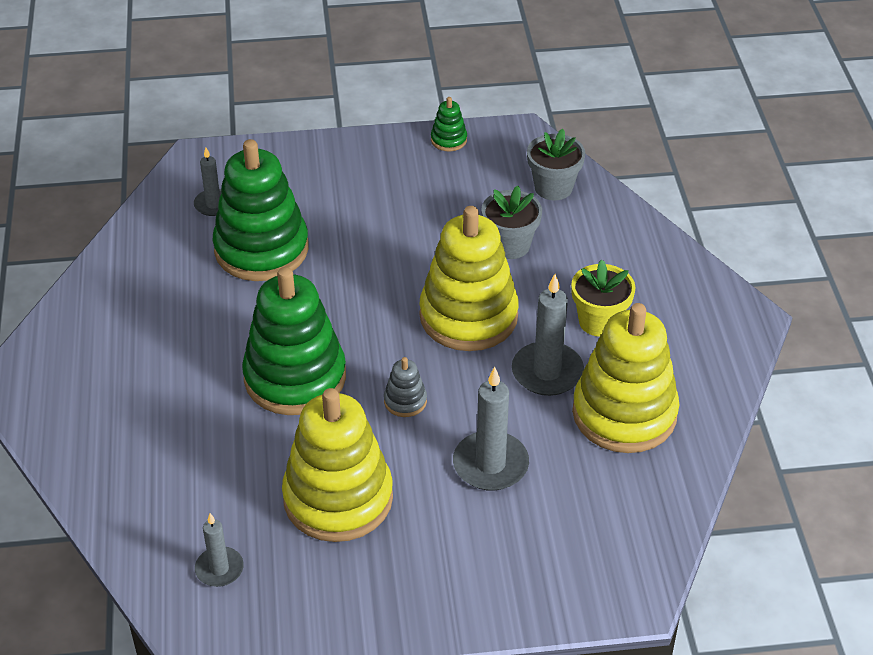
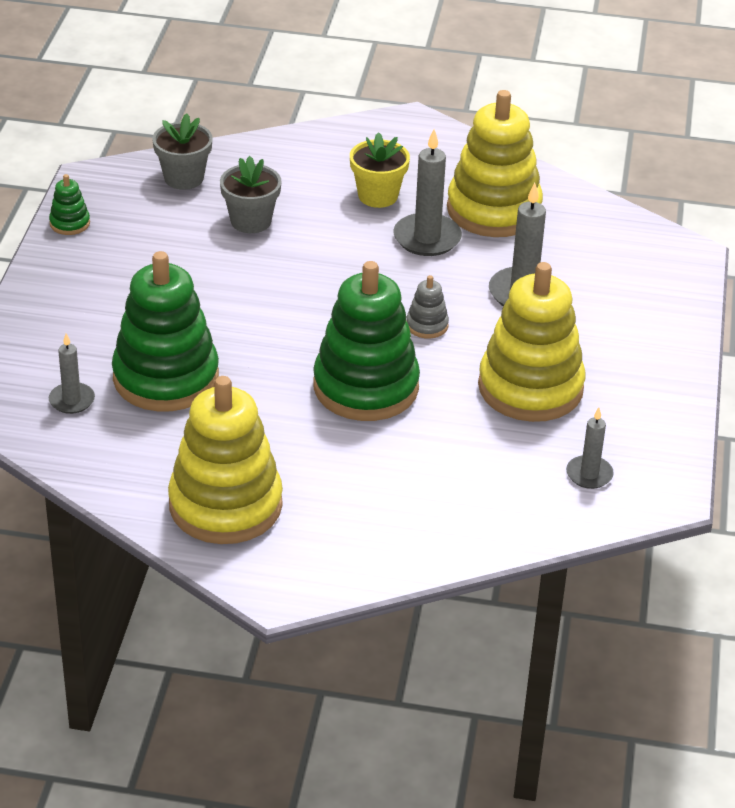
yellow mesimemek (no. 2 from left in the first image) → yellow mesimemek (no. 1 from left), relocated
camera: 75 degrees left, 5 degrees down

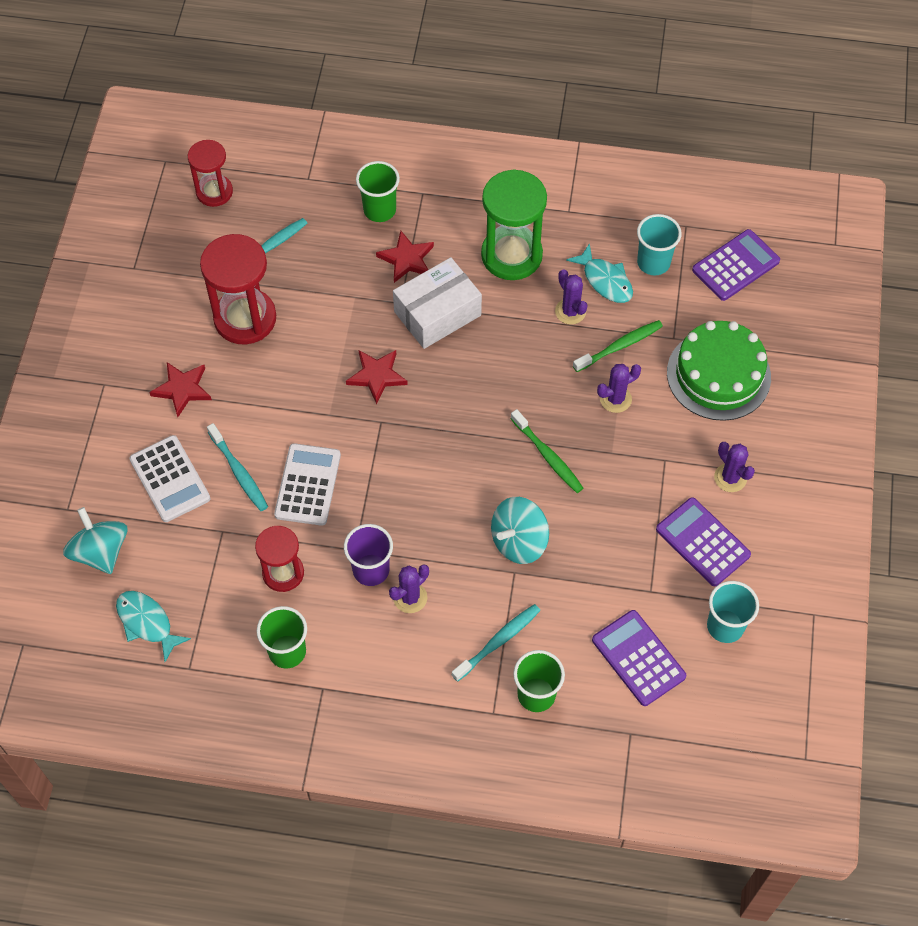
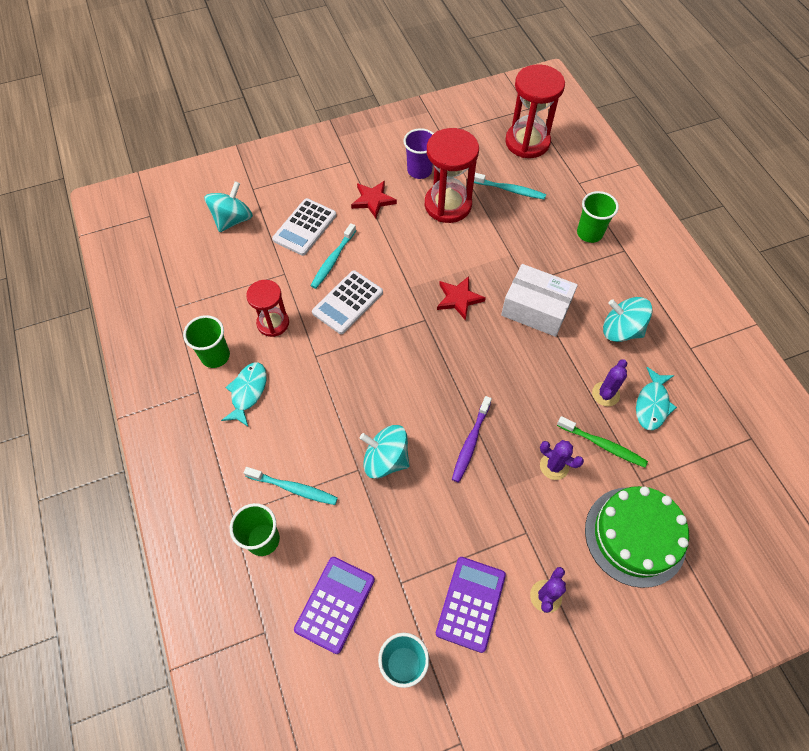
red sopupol (no. 1 from left in the first image) → red sopupol (no. 3 from left), x1.63
green sopupol → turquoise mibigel (no. 3 from left)
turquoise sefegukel (no. 1 from left) → -
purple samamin (no. 3 from left) → -
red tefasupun (no. 3 from left) → -
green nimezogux (no. 1 from left) → purple nimezogux
white samamin (no. 2 from left), 150 degrees clockwise
purple sefegukel, relocated
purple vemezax (no. 1 from left) → -
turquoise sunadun (no. 1 from left), relocated
camera: 60 degrees right, 0 degrees up

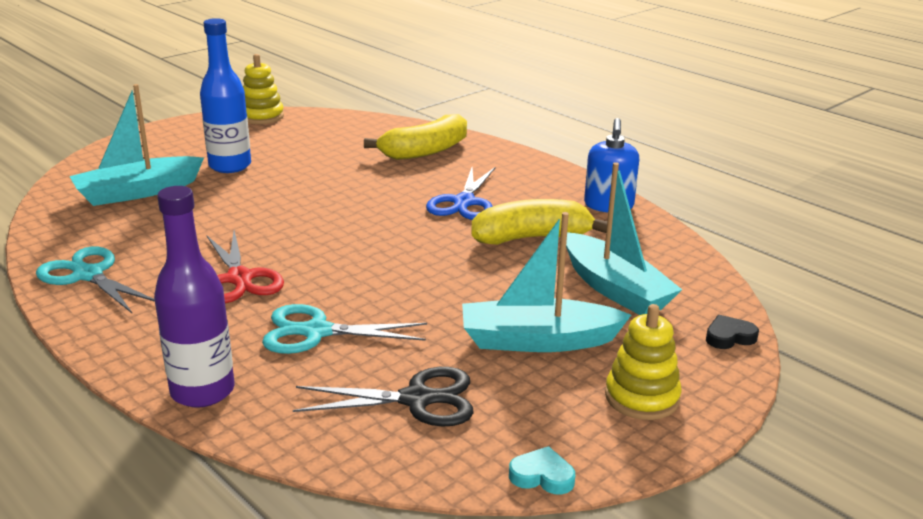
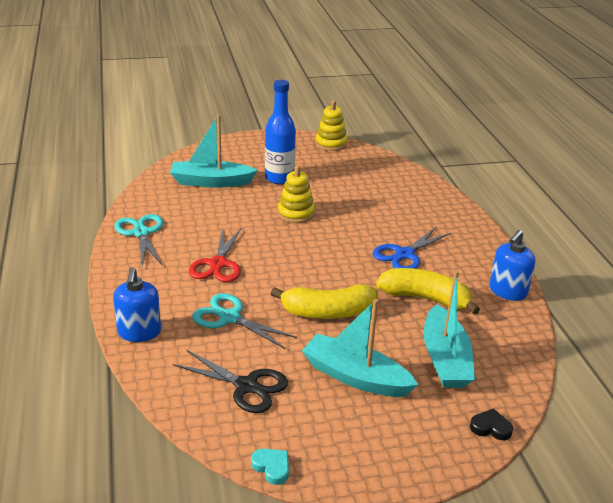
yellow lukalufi (no. 1 from left), relocated
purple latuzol → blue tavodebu (no. 1 from left)
yellow mesimemek (no. 2 from left in the first image) → yellow mesimemek (no. 1 from left), relocated
camera: 30 degrees right, 5 degrees up

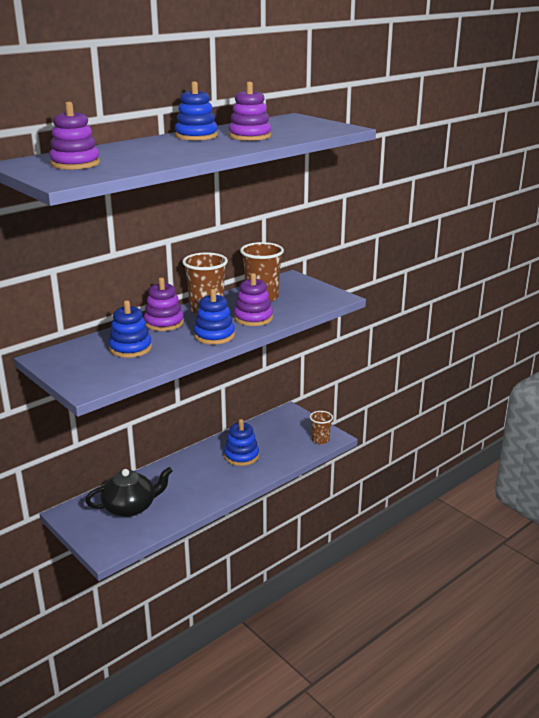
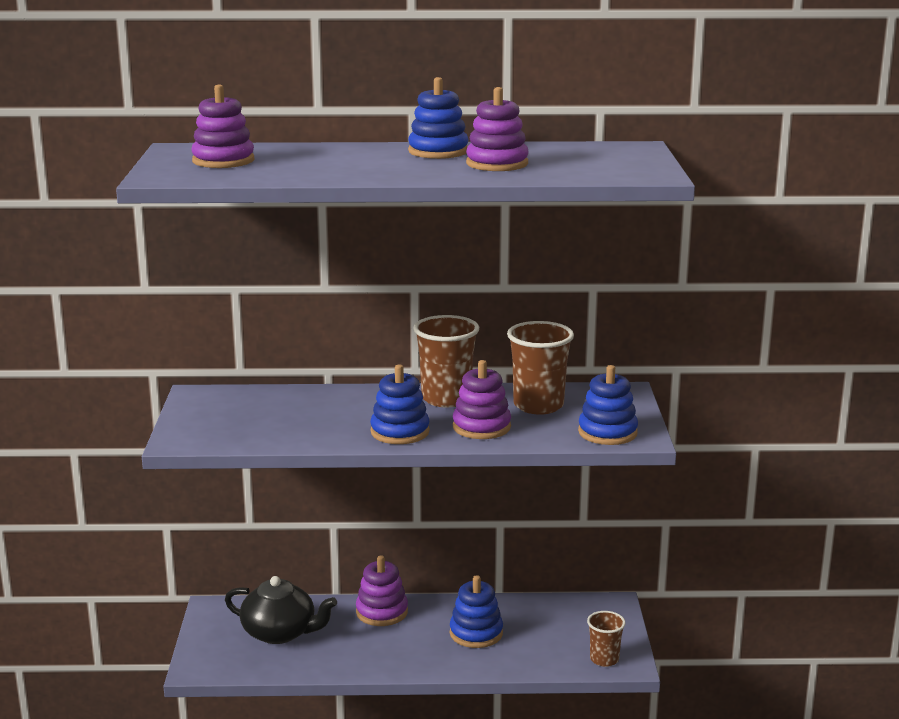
purple mesimemek (no. 2 from left), relocated
blue mesimemek (no. 1 from left in the first image) → blue mesimemek (no. 4 from left), relocated
camera: 40 degrees right, 5 degrees down

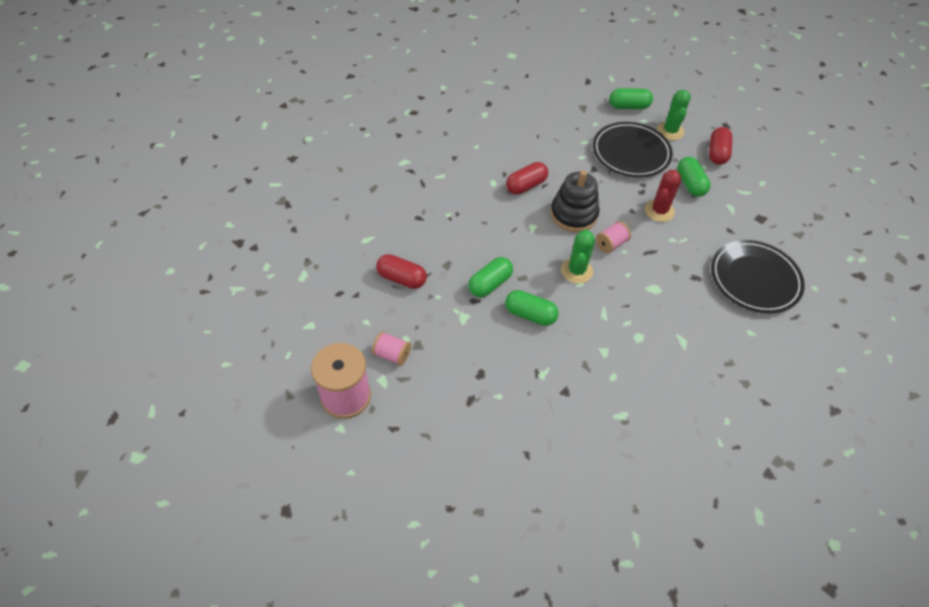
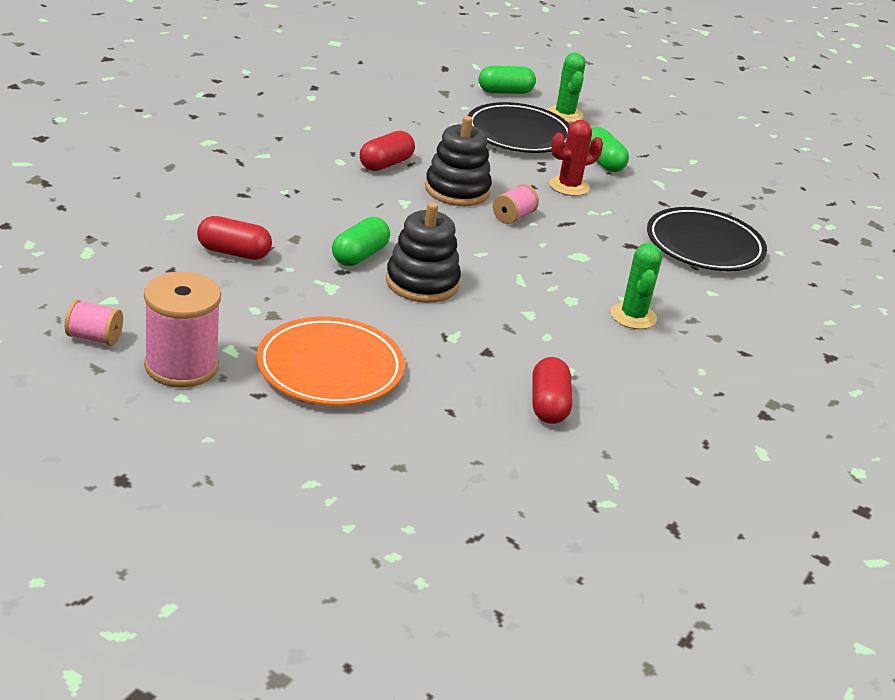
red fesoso (no. 3 from left), relocated
red vemezax, 45 degrees clockwise
green vemezax (no. 1 from left in the first image) → green vemezax (no. 2 from left), relocated
green fesoso (no. 2 from left) → black mesimemek (no. 1 from left)
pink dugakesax (no. 2 from left in the first image) → pink dugakesax (no. 1 from left), relocated
- → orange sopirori
camera: 15 degrees left, 20 degrees down

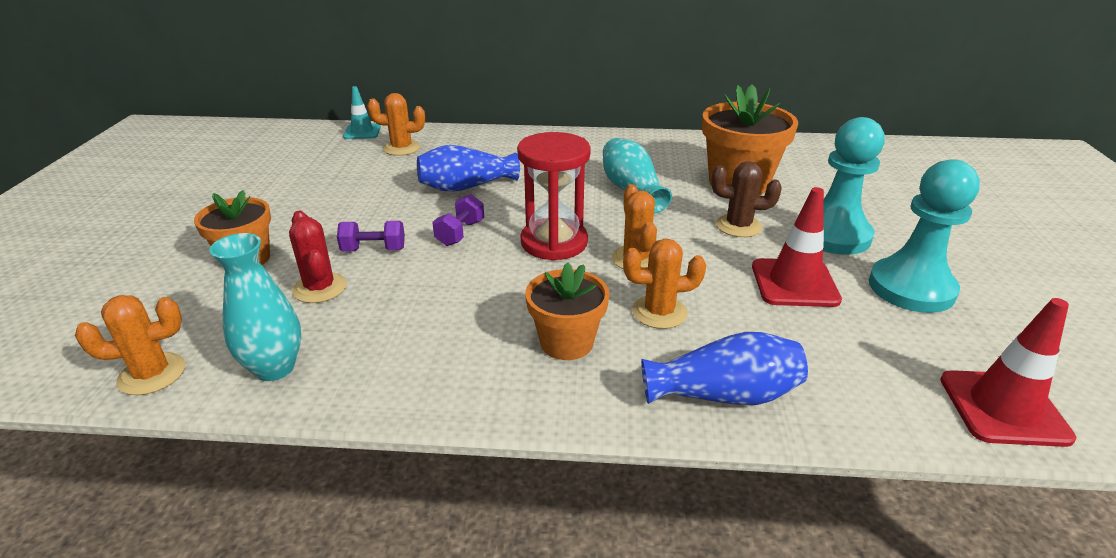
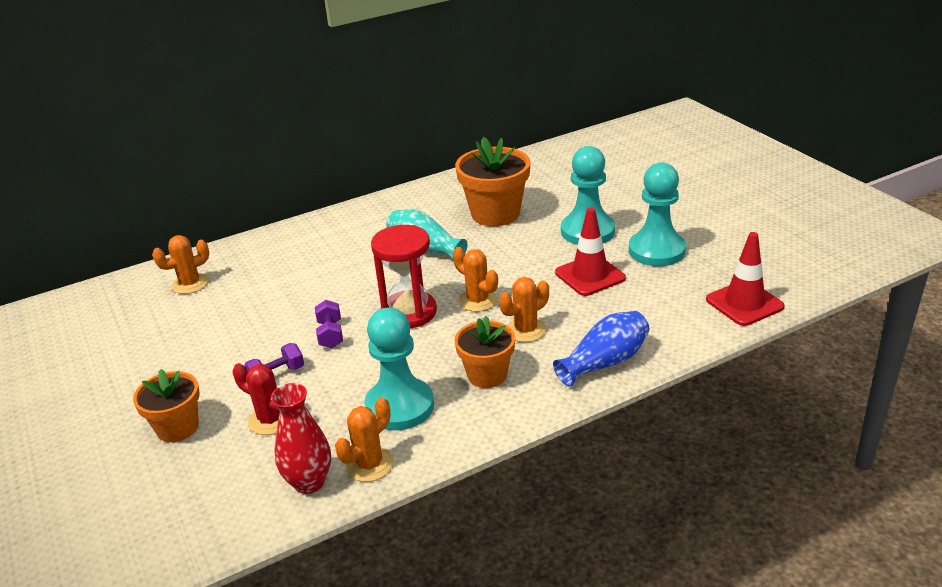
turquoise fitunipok → -
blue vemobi (no. 1 from left) → -
brown vemezax → -
turquoise vemobi (no. 1 from left) → red vemobi
orange vemezax (no. 1 from left in the first image) → orange vemezax (no. 2 from left), relocated
- → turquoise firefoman (no. 1 from left)
camera: 30 degrees left, 0 degrees up

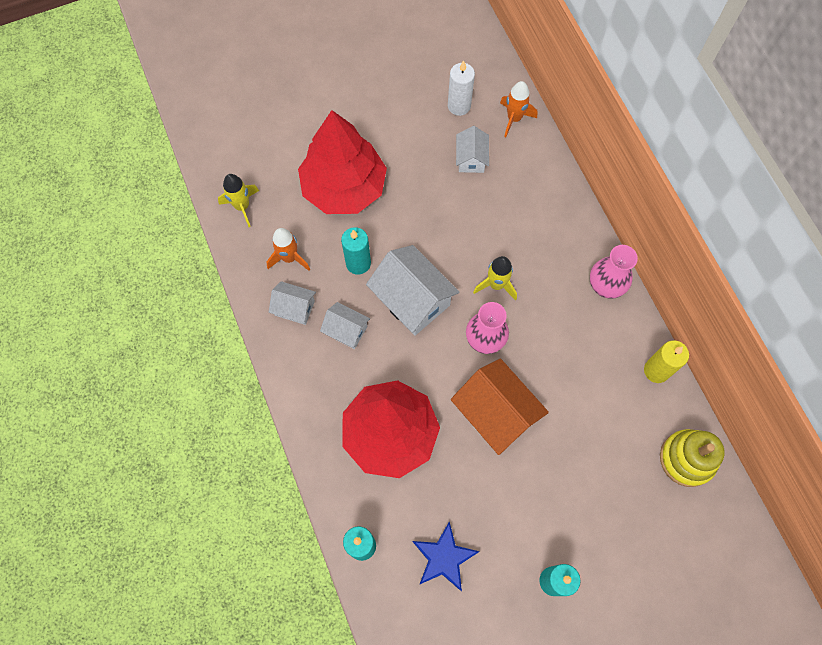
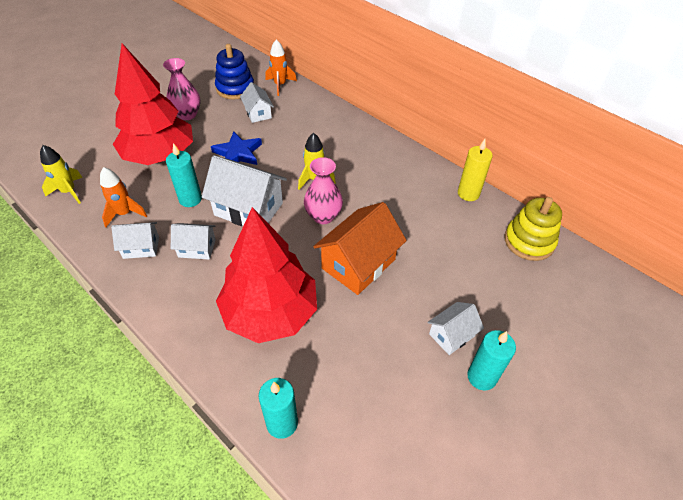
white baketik → blue mesimemek
pink vemobi (no. 2 from left in the first image) → pink vemobi (no. 1 from left), relocated
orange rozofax, 75 degrees counterclockwise
blue tefasupun, relocated
- → white rozofax (no. 5 from left)
camera: 25 degrees left, 20 degrees down

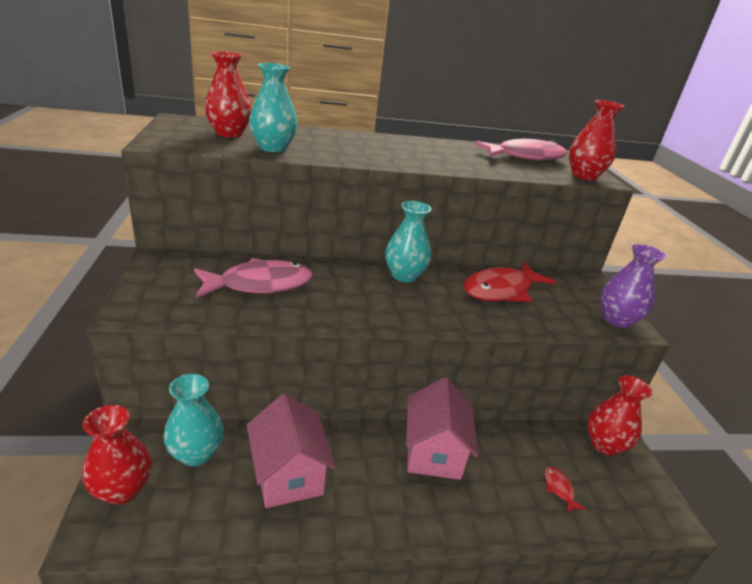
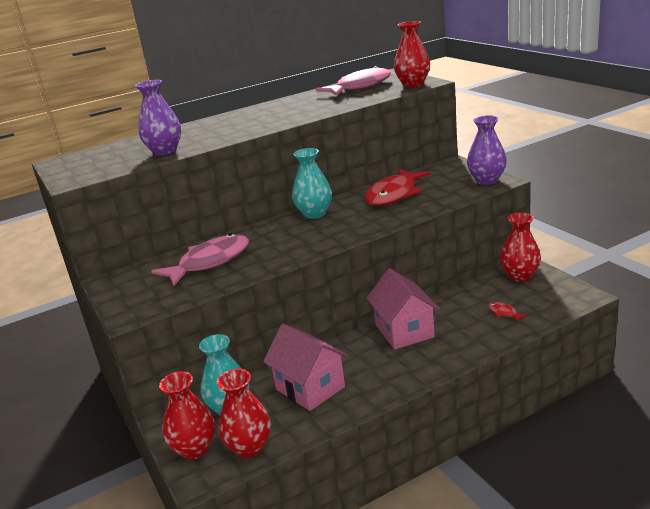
red vemobi (no. 2 from left), relocated
turquoise vemobi (no. 2 from left) → purple vemobi (no. 1 from left)
camera: 15 degrees left, 5 degrees down

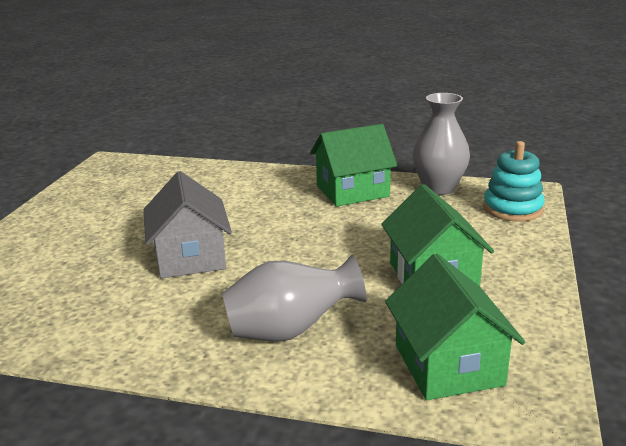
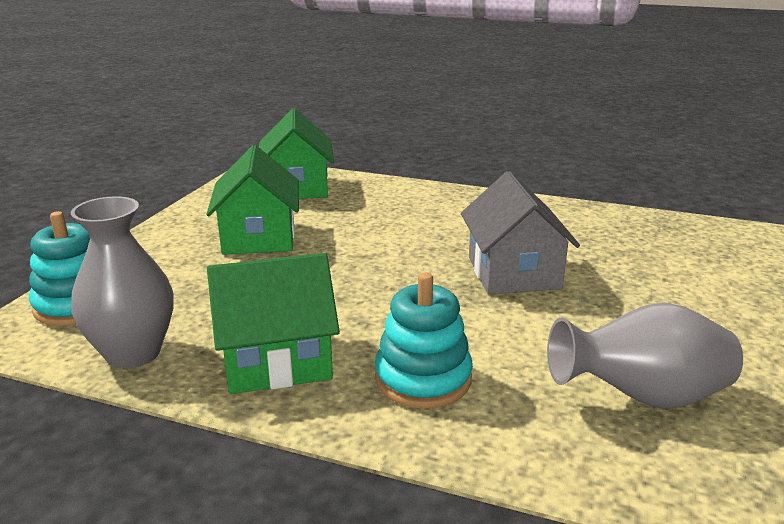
grey vemobi (no. 1 from left in the first image) → grey vemobi (no. 2 from left), relocated
- → turquoise mesimemek (no. 2 from left)
camera: 175 degrees left, 0 degrees up

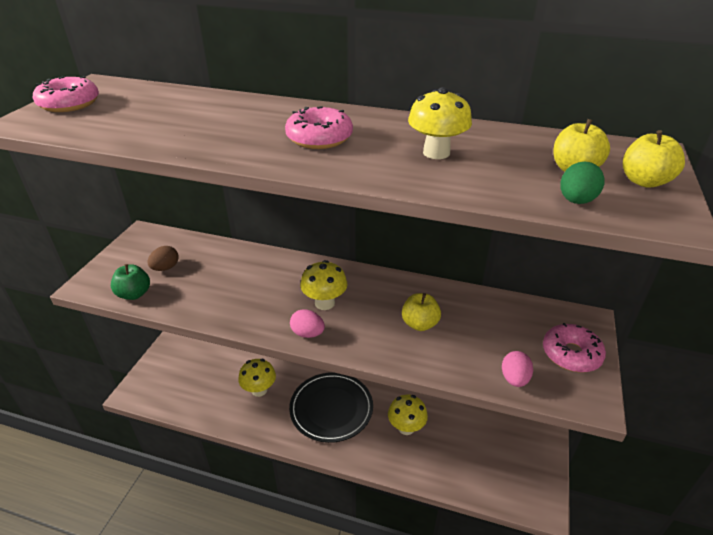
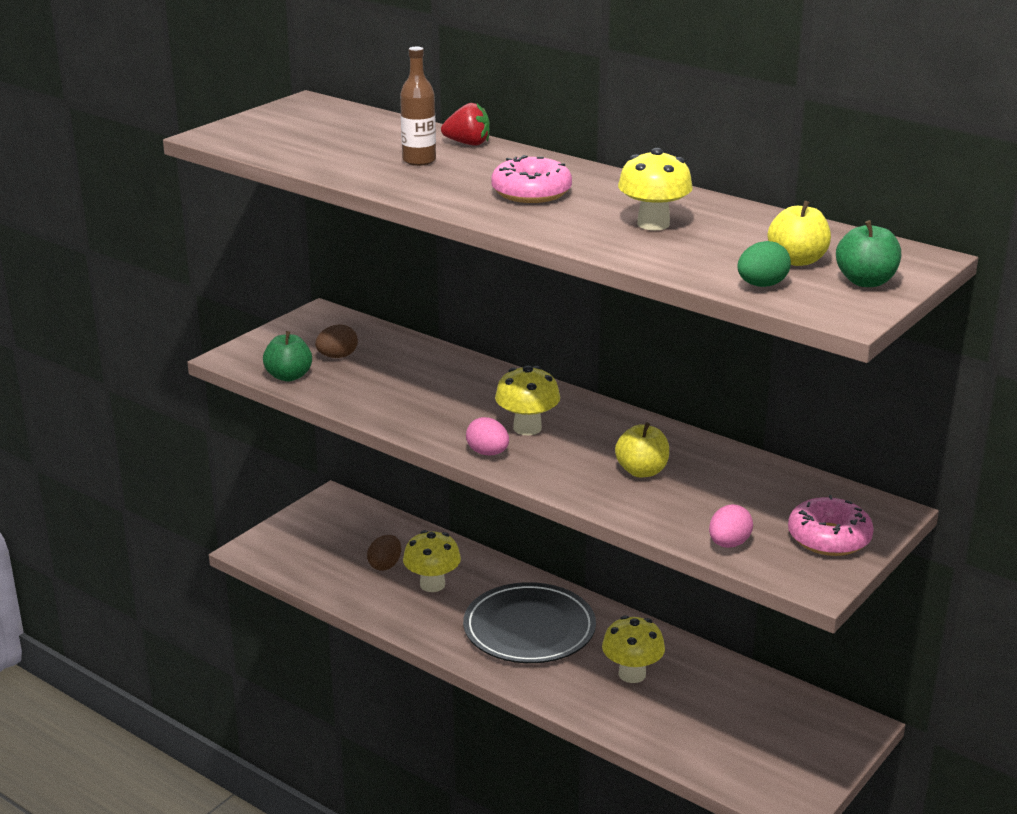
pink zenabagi (no. 1 from left) → -
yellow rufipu (no. 3 from left) → green rufipu (no. 2 from left)
- → brown latuzol
- → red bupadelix
- → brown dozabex (no. 2 from left)
camera: 20 degrees right, 10 degrees down

